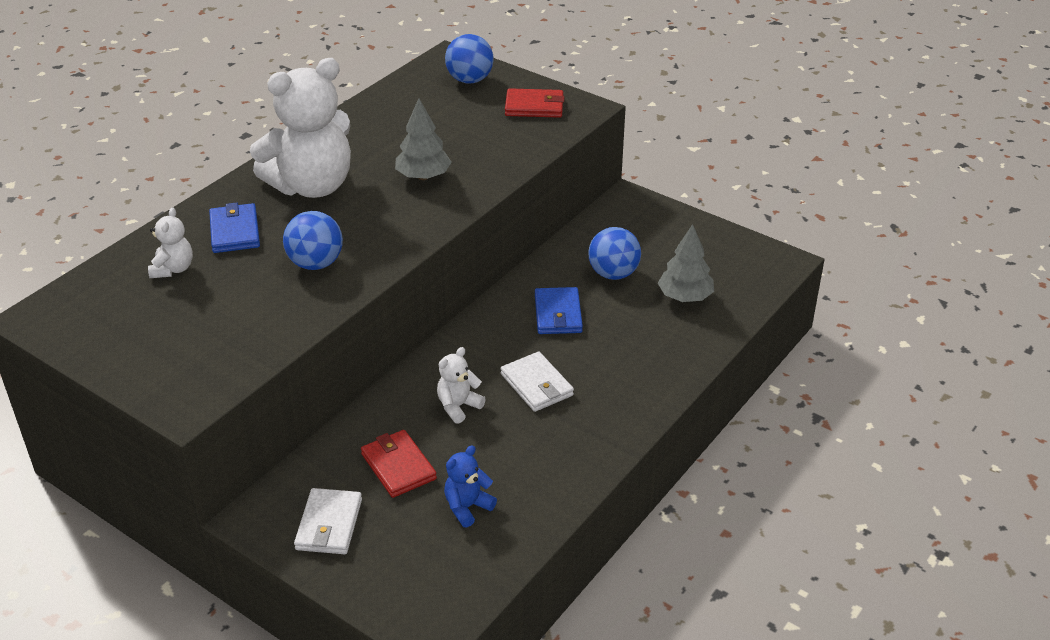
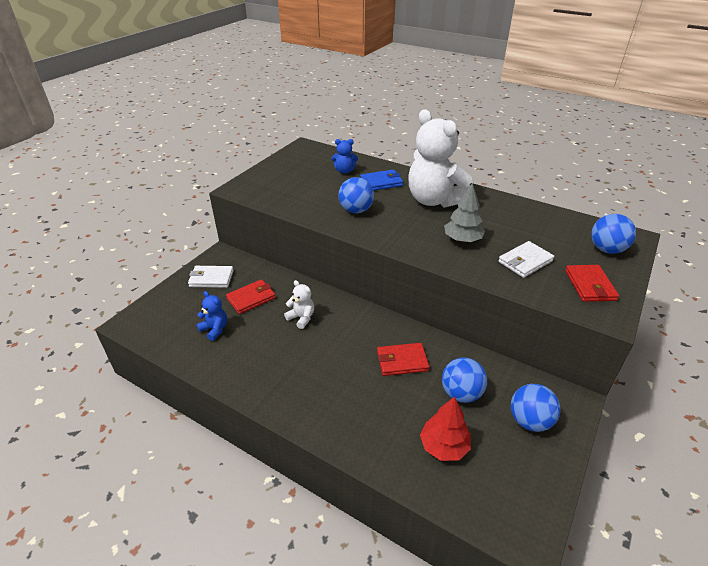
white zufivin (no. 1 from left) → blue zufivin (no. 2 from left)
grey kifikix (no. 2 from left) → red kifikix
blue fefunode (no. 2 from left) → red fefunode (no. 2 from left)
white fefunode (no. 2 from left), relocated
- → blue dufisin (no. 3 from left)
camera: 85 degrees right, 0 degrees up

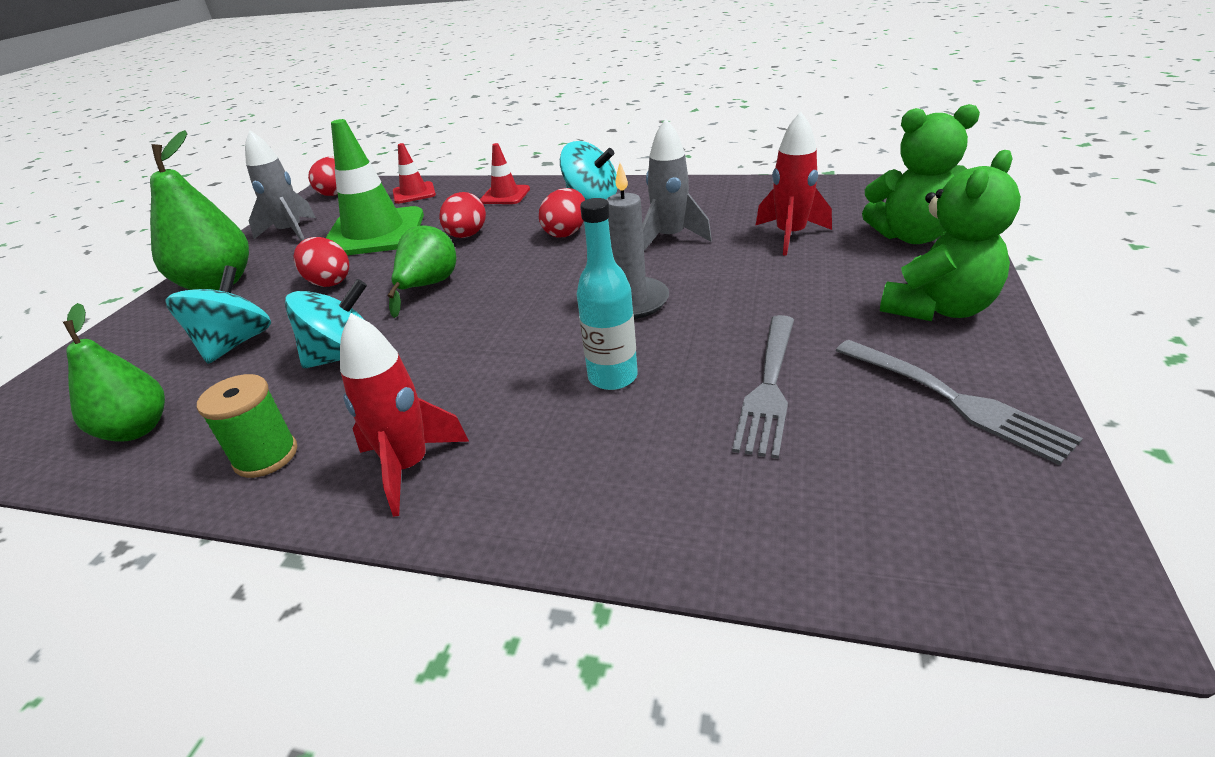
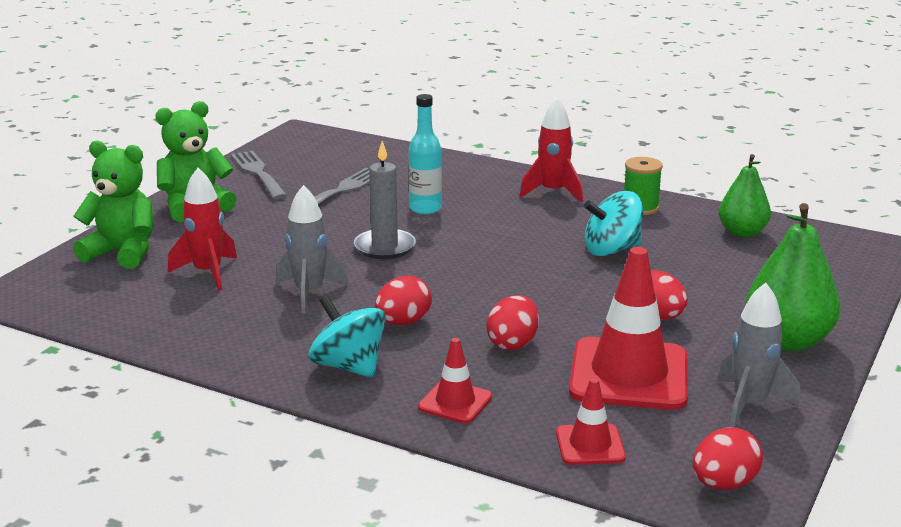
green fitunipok → red fitunipok (no. 3 from left)
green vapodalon (no. 3 from left) → -
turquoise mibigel (no. 1 from left) → -
camera: 170 degrees left, 10 degrees down

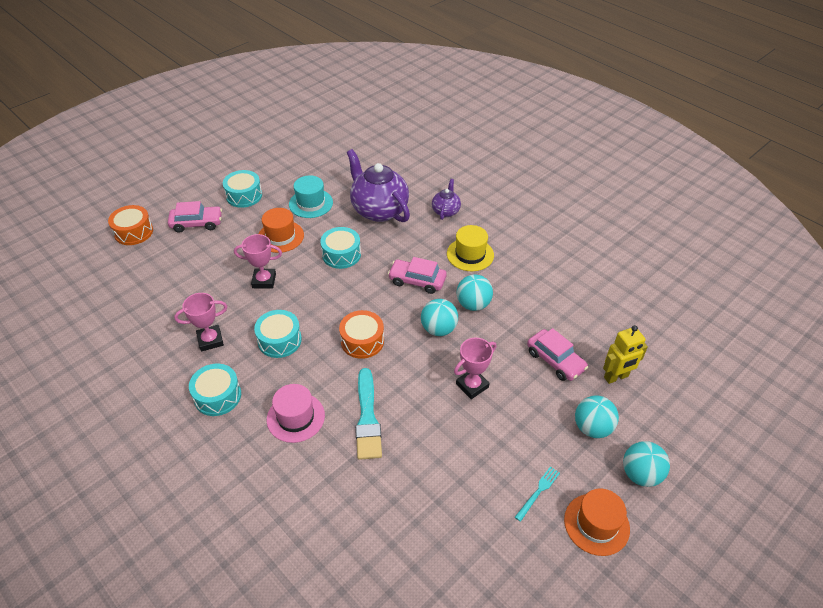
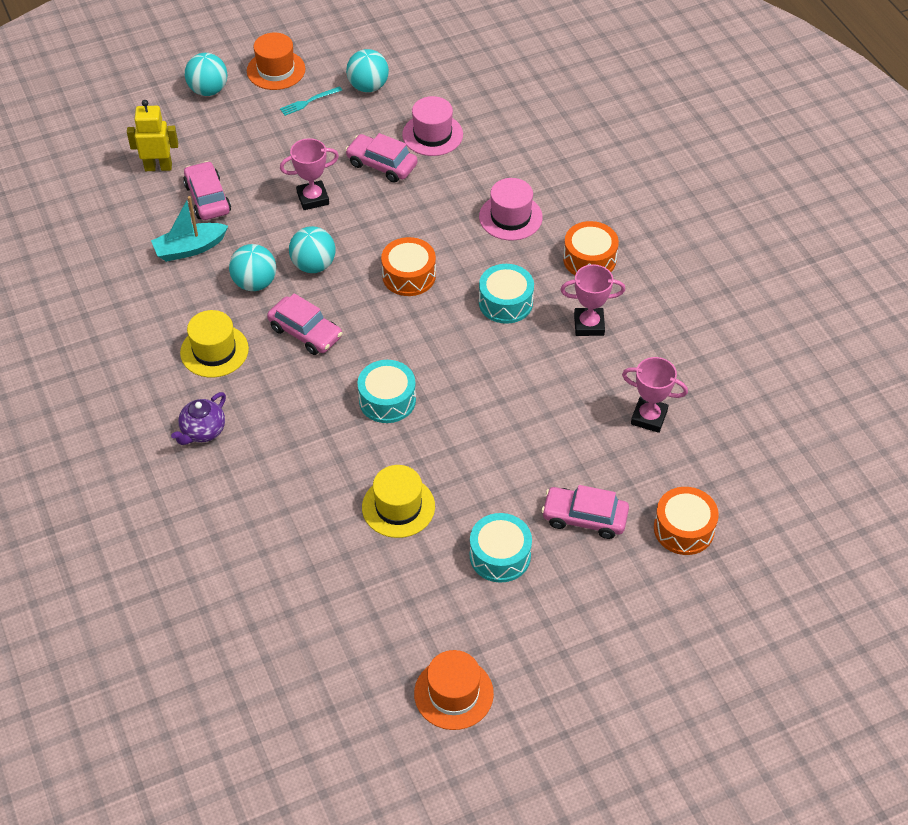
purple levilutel (no. 1 from left) → -
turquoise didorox → yellow didorox (no. 2 from left)
orange didorox (no. 1 from left in the first image) → orange didorox (no. 2 from left), relocated
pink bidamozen (no. 2 from left in the first image) → pink bidamozen (no. 3 from left), relocated
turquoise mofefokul (no. 1 from left) → orange mofefokul (no. 2 from left)
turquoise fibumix → -
turquoise dufisin (no. 3 from left in the first image) → turquoise dufisin (no. 4 from left), relocated
- → pink didorox (no. 1 from left)
- → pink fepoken (no. 3 from left)
- → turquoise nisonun
camera: 160 degrees left, 5 degrees up

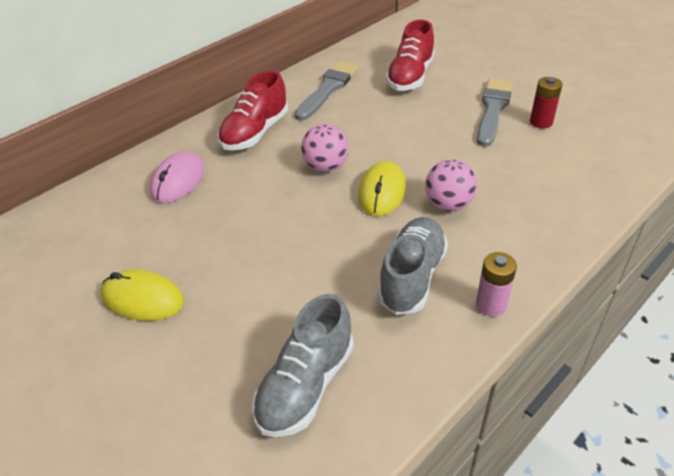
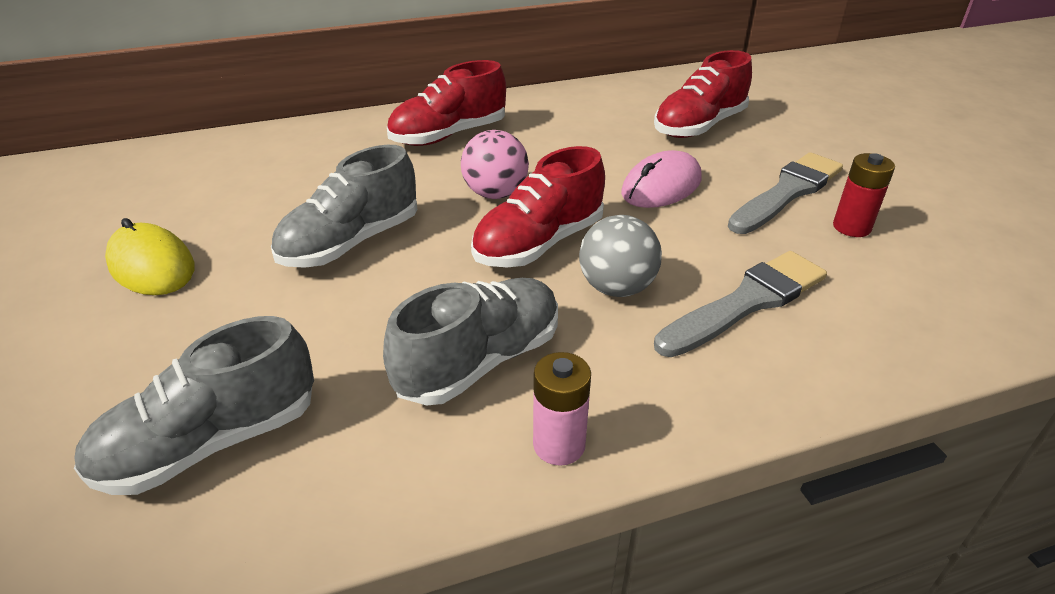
grey fibumix (no. 1 from left), relocated
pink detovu, relocated
pink dufisin (no. 2 from left) → grey dufisin
yellow detovu (no. 2 from left) → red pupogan (no. 2 from left)
- → grey pupogan (no. 2 from left)
camera: 25 degrees right, 5 degrees down

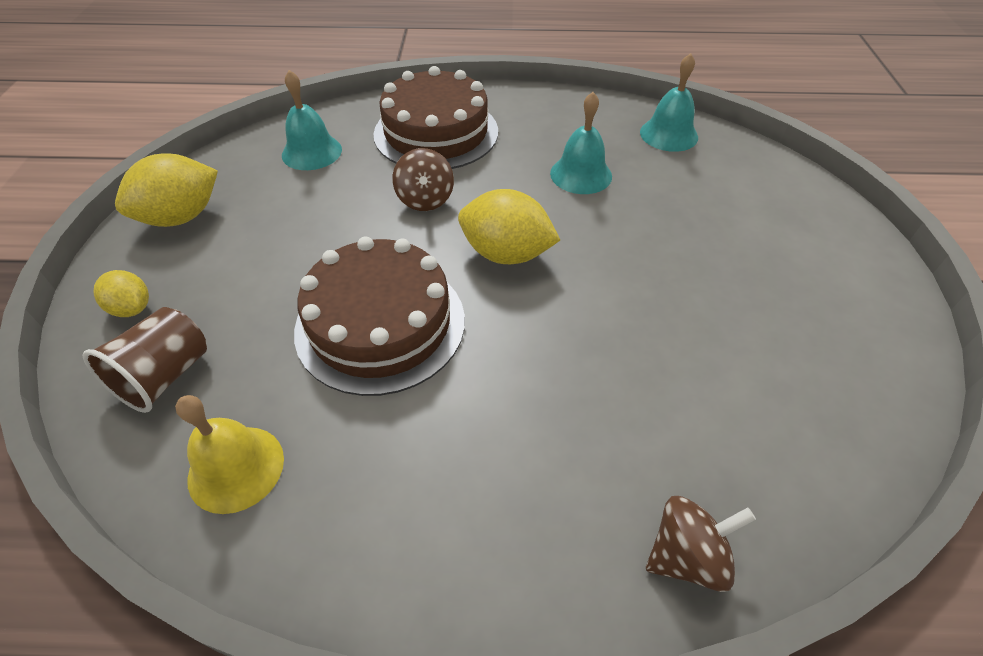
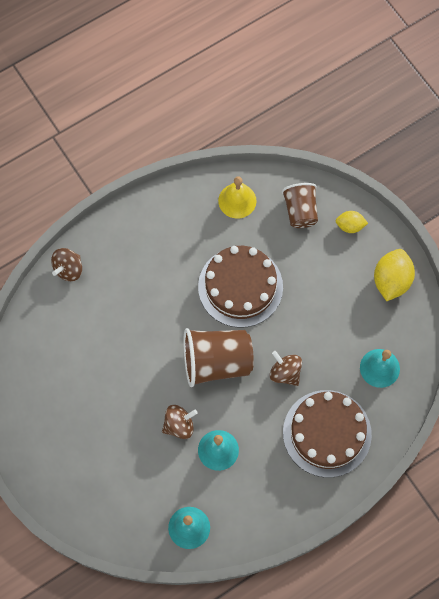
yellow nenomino (no. 3 from left) → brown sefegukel (no. 1 from left)
- → brown mibigel (no. 2 from left)
camera: 145 degrees right, 20 degrees up

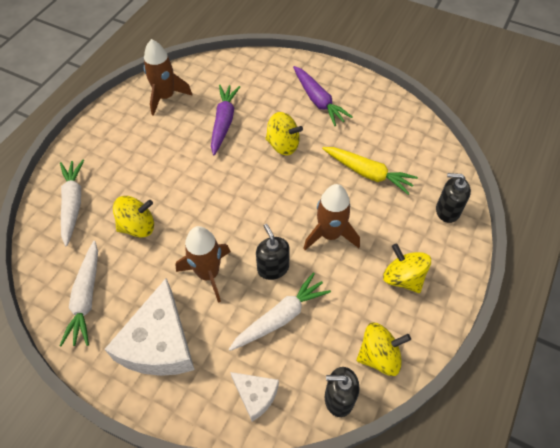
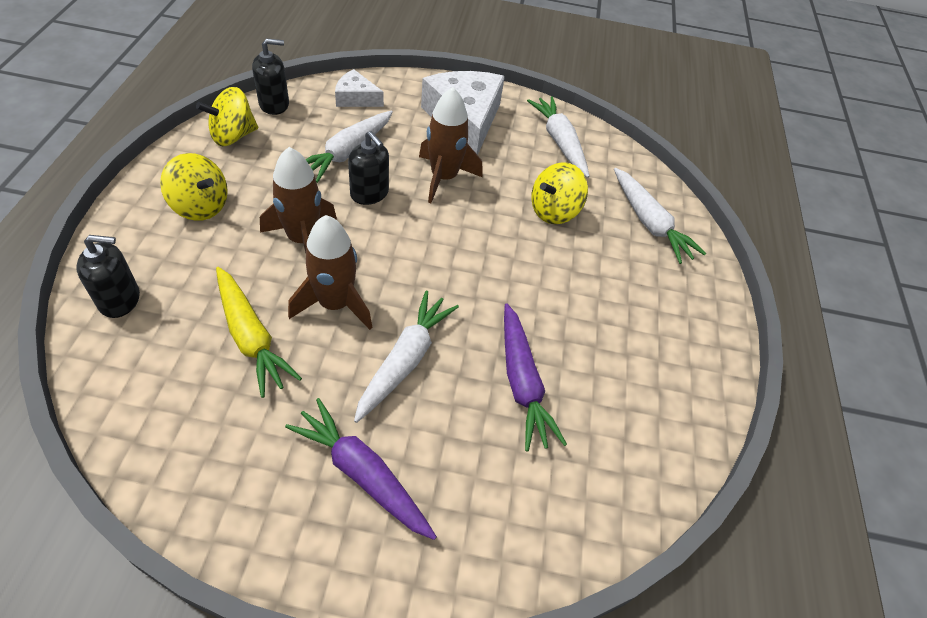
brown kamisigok (no. 1 from left in the first image) → brown kamisigok (no. 2 from left), relocated
yellow mibigel (no. 2 from left) → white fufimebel (no. 2 from left)
yellow fufimebel, 135 degrees counterclockwise
camera: 155 degrees right, 5 degrees down

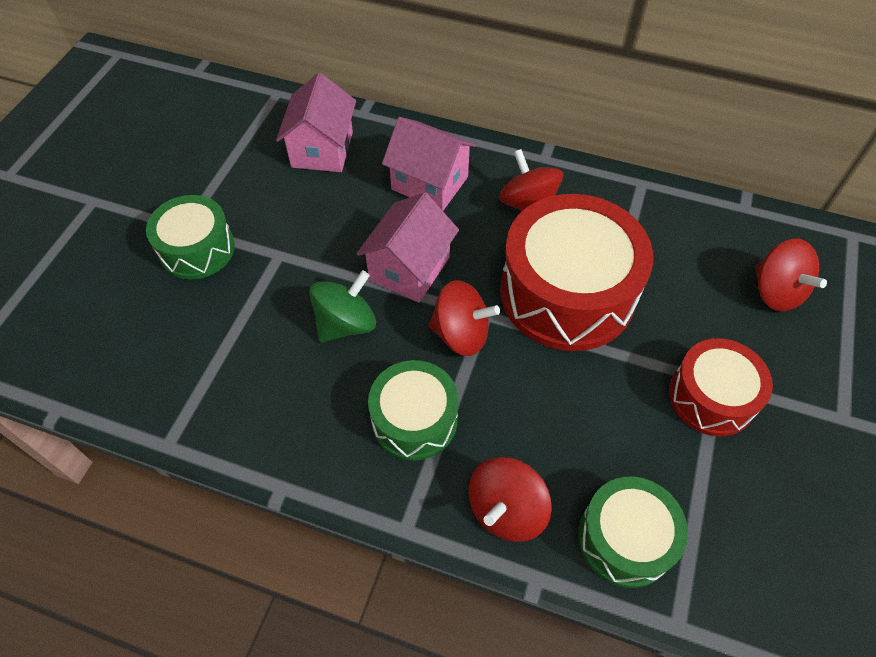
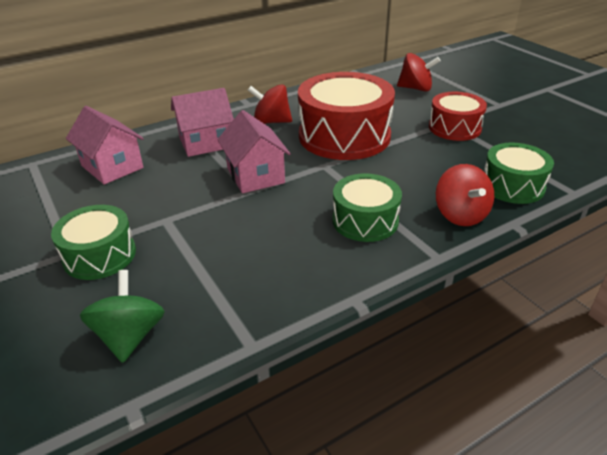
green mibigel, relocated
red mibigel (no. 1 from left) → -
camera: 50 degrees left, 20 degrees down

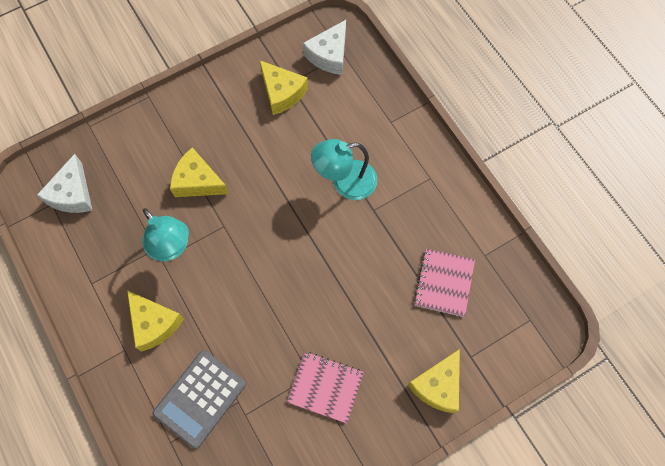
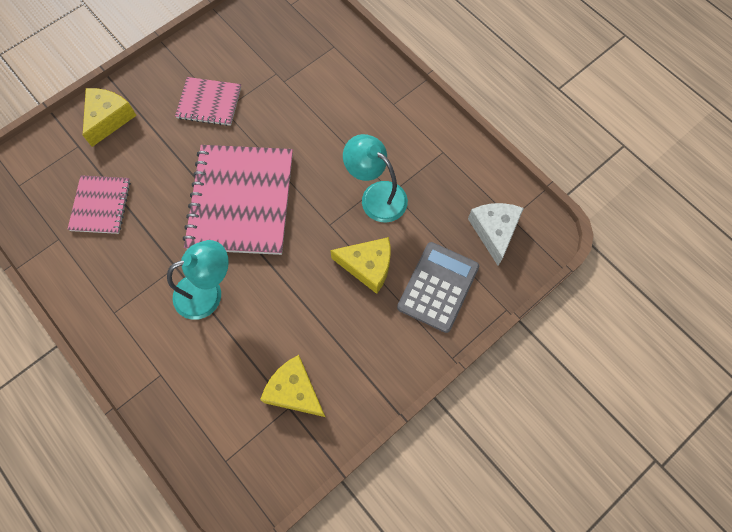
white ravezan (no. 2 from left) → -
yellow ravezan (no. 1 from left) → -
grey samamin, relocated
- → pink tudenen (no. 3 from left)
camera: 170 degrees right, 0 degrees up

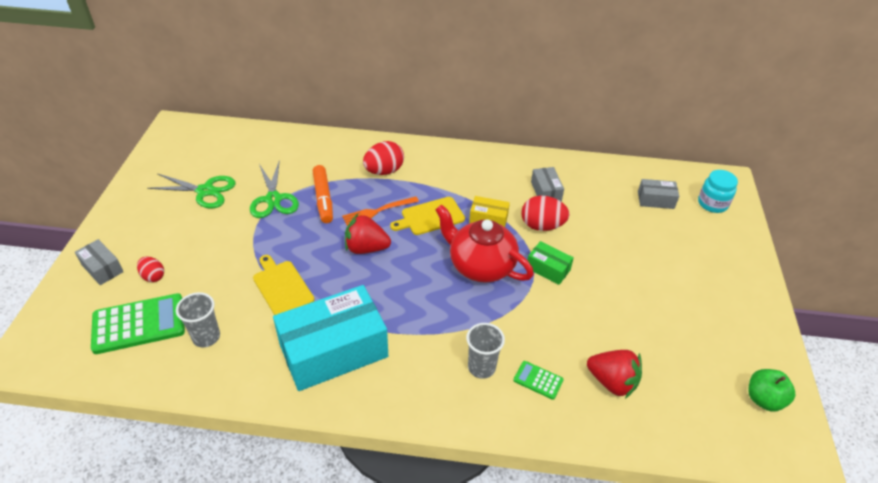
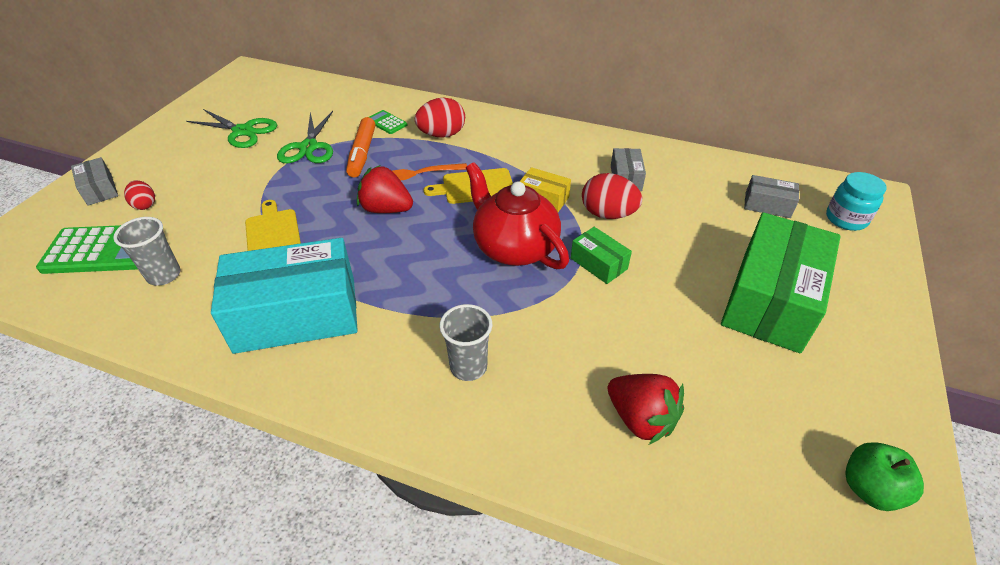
green samamin (no. 2 from left), relocated
- → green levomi (no. 2 from left)
camera: 15 degrees right, 0 degrees up

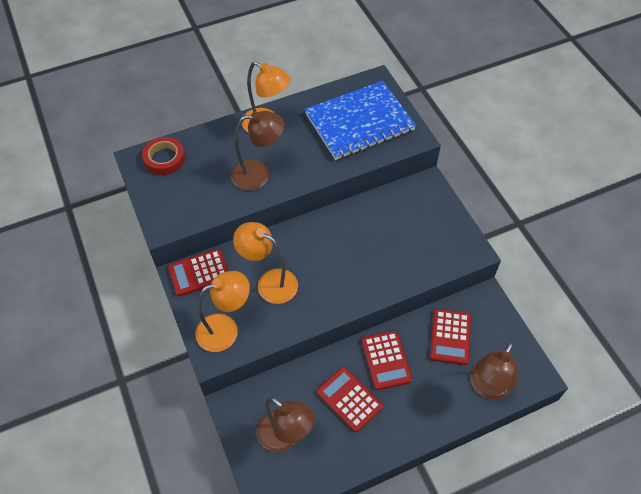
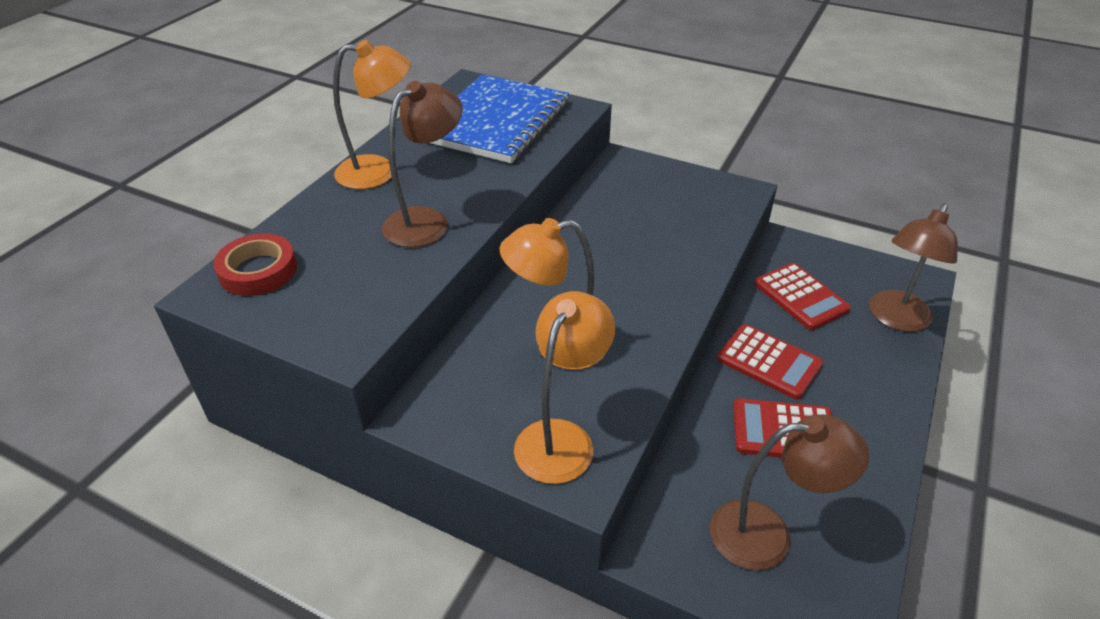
red samamin (no. 1 from left) → -
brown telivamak (no. 3 from left), 45 degrees clockwise
camera: 40 degrees left, 15 degrees down

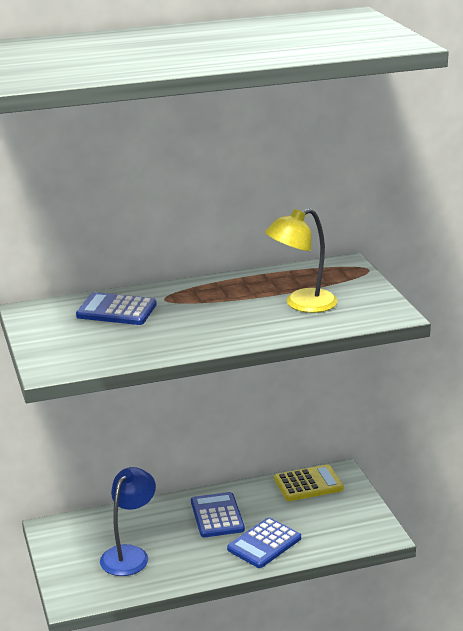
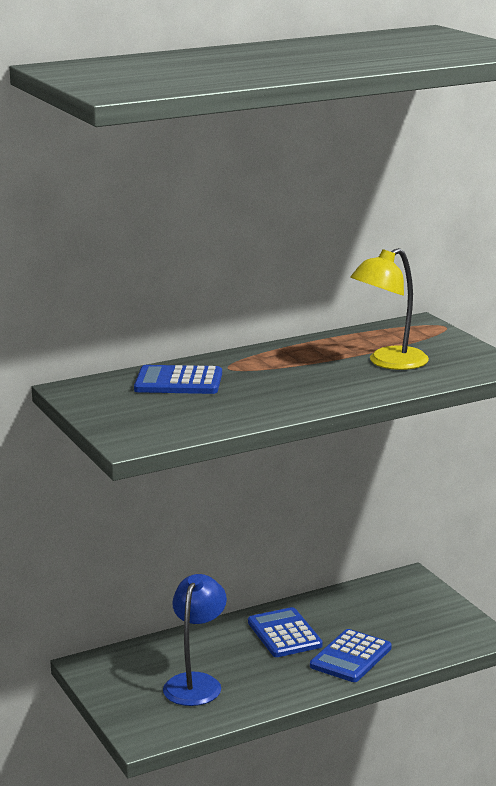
yellow samamin → -
camera: 10 degrees left, 5 degrees down

